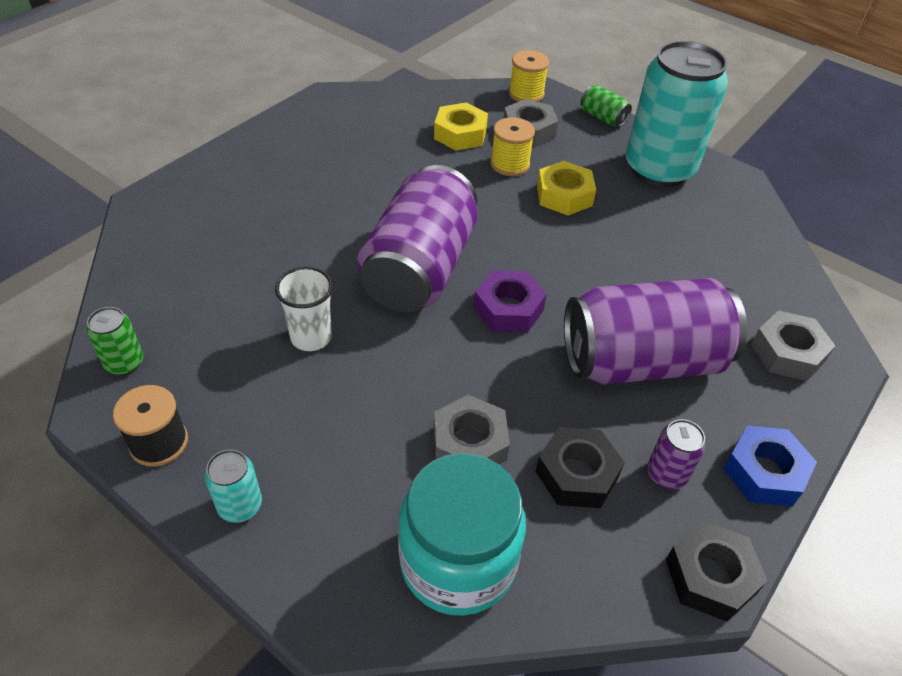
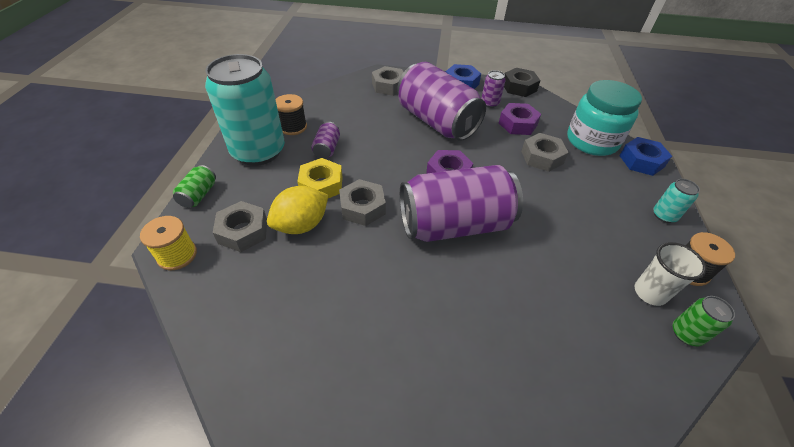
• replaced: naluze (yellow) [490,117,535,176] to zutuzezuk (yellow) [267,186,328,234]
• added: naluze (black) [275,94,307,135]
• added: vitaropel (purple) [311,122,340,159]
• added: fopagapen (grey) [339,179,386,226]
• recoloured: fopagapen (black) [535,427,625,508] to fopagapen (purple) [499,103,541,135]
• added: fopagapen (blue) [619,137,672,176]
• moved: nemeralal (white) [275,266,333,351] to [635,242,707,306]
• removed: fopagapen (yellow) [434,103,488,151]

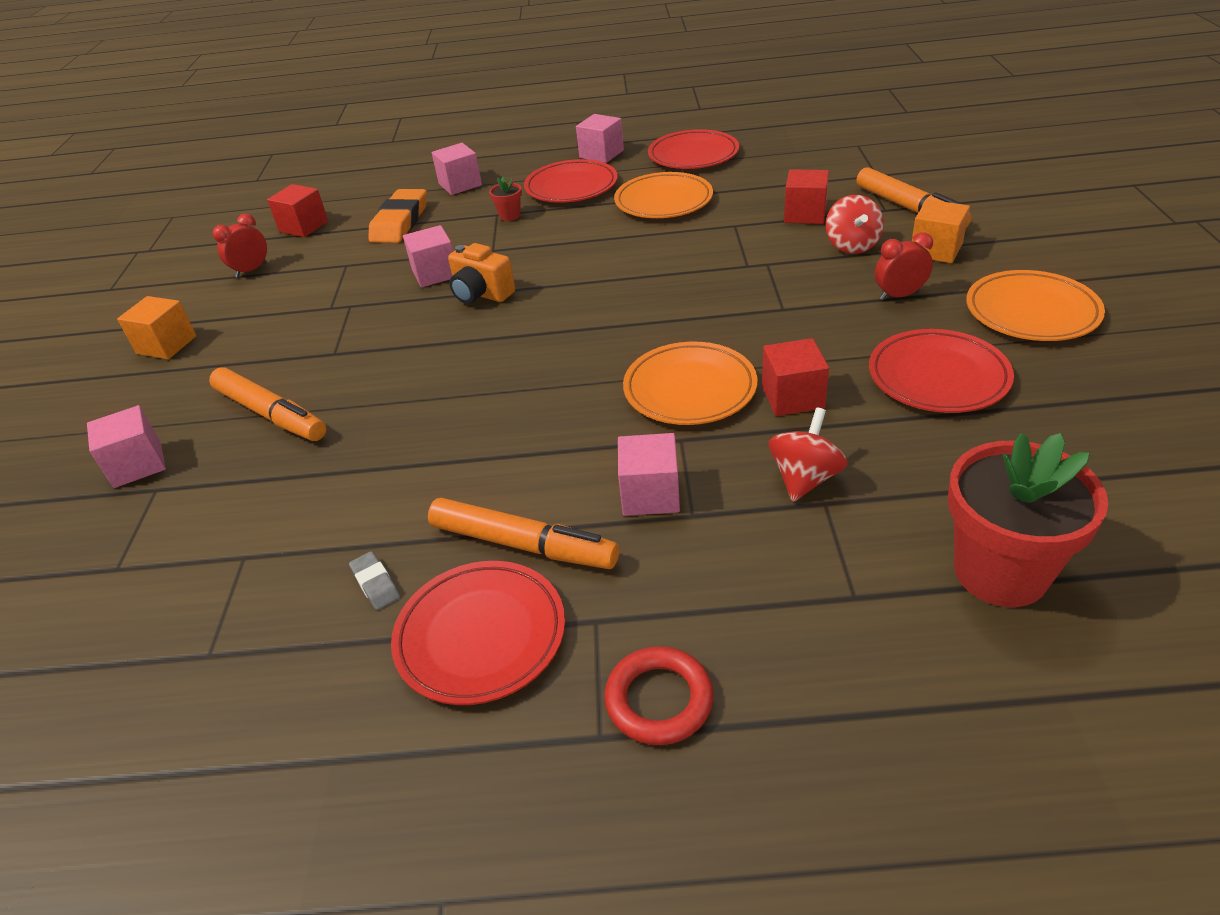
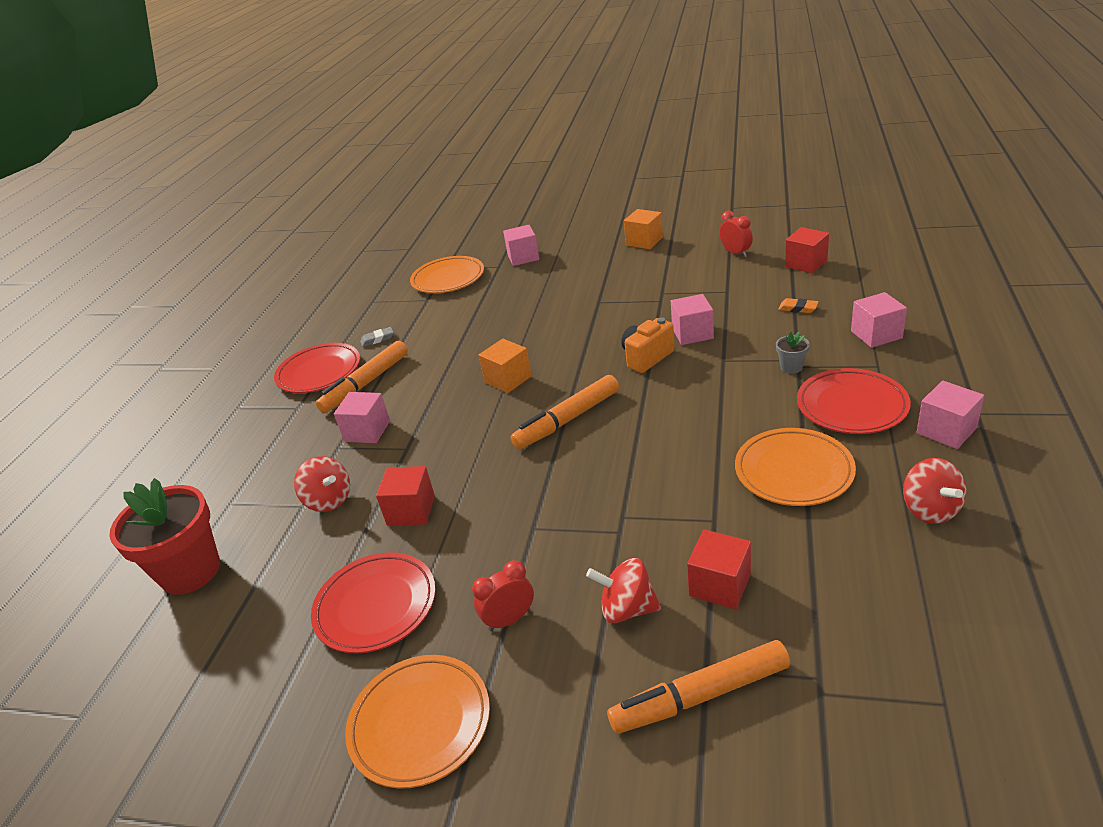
• moved: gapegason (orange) [623,342,757,425] to [410,256,484,293]
• turned: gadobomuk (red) [875,232,933,300] = [472,560,534,631] 120 degrees counterclockwise
• moved: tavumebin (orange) [912,199,970,263] to [478,339,532,393]
• moved: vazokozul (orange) [209,367,326,441] to [511,375,619,449]
• recoloured: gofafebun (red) [489,177,522,221] to gofafebun (grey) [776,331,810,374]
• resized: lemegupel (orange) [368,189,427,243] = [778,298,819,313] x0.47
• replaced: gapegason (red) [648,129,739,169] to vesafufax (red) [903,458,966,524]
• removed: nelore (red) [604,646,713,745]

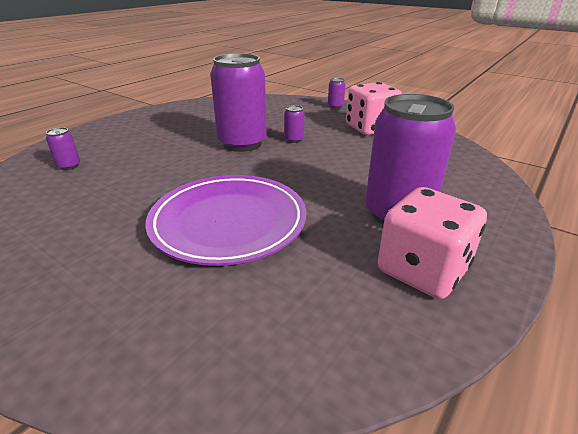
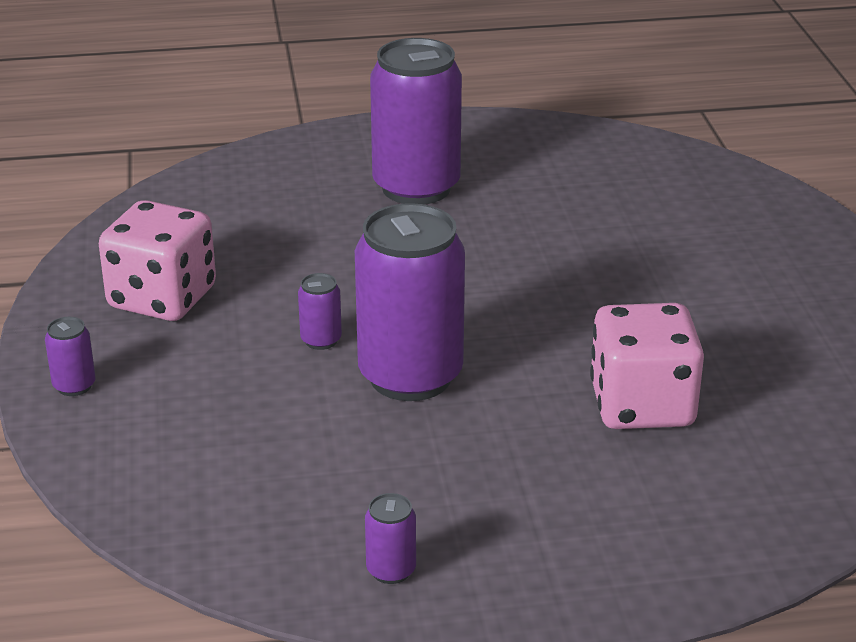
• moved: vitaropel (purple) [46,127,80,170] to [365,493,416,584]
• moved: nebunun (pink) [378,187,487,299] to [590,303,704,429]
• removed: gapegason (purple) [145,175,306,266]

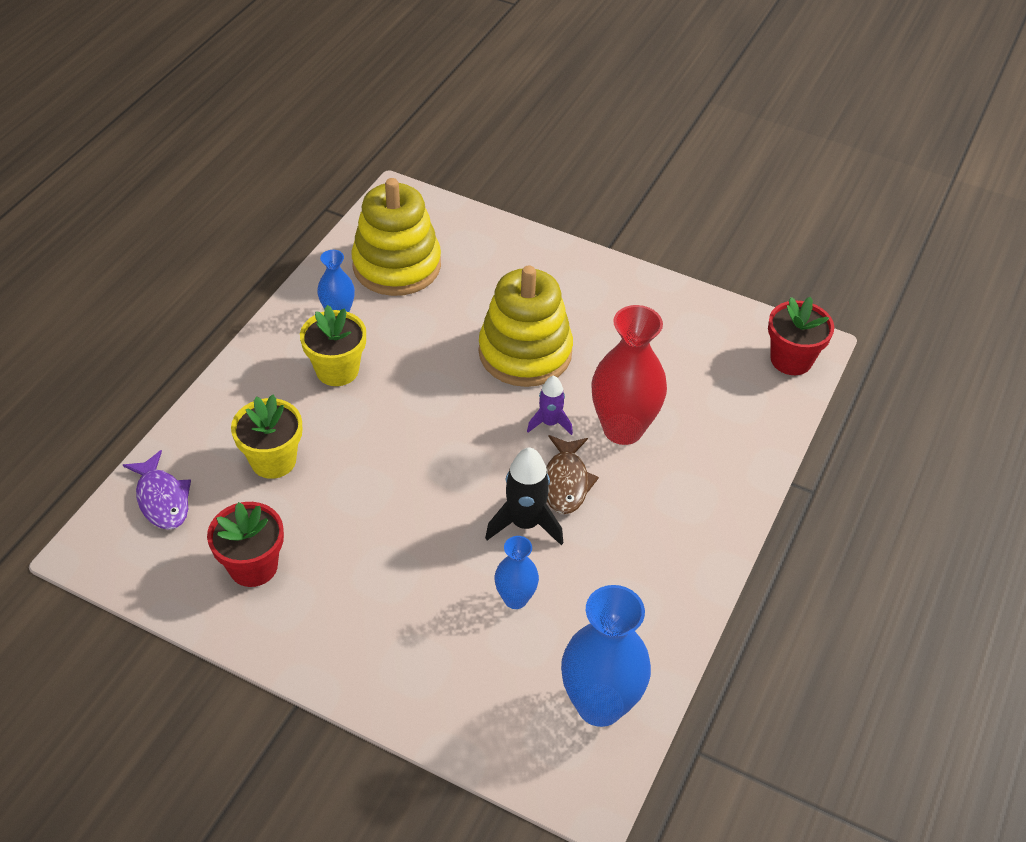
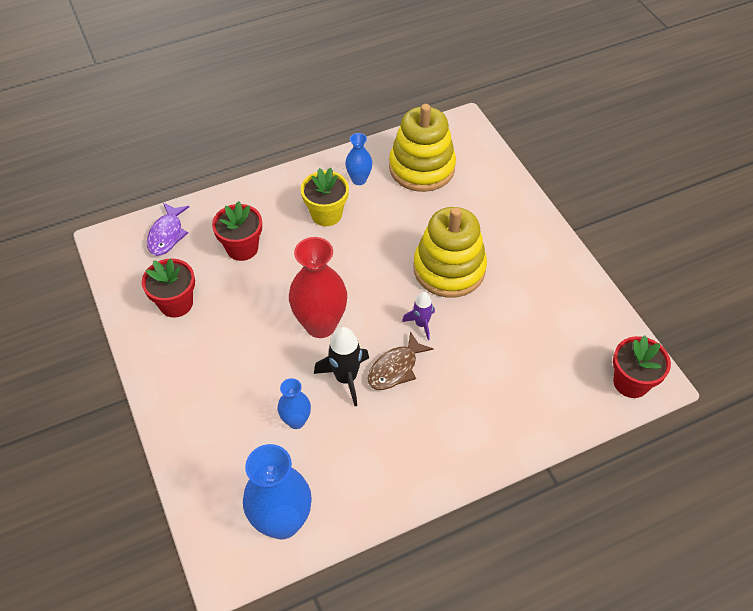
• recoloured: gofafebun (yellow) [231,395,302,479] to gofafebun (red) [212,201,262,261]
• moved: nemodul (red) [591,305,667,445] to [289,237,347,338]

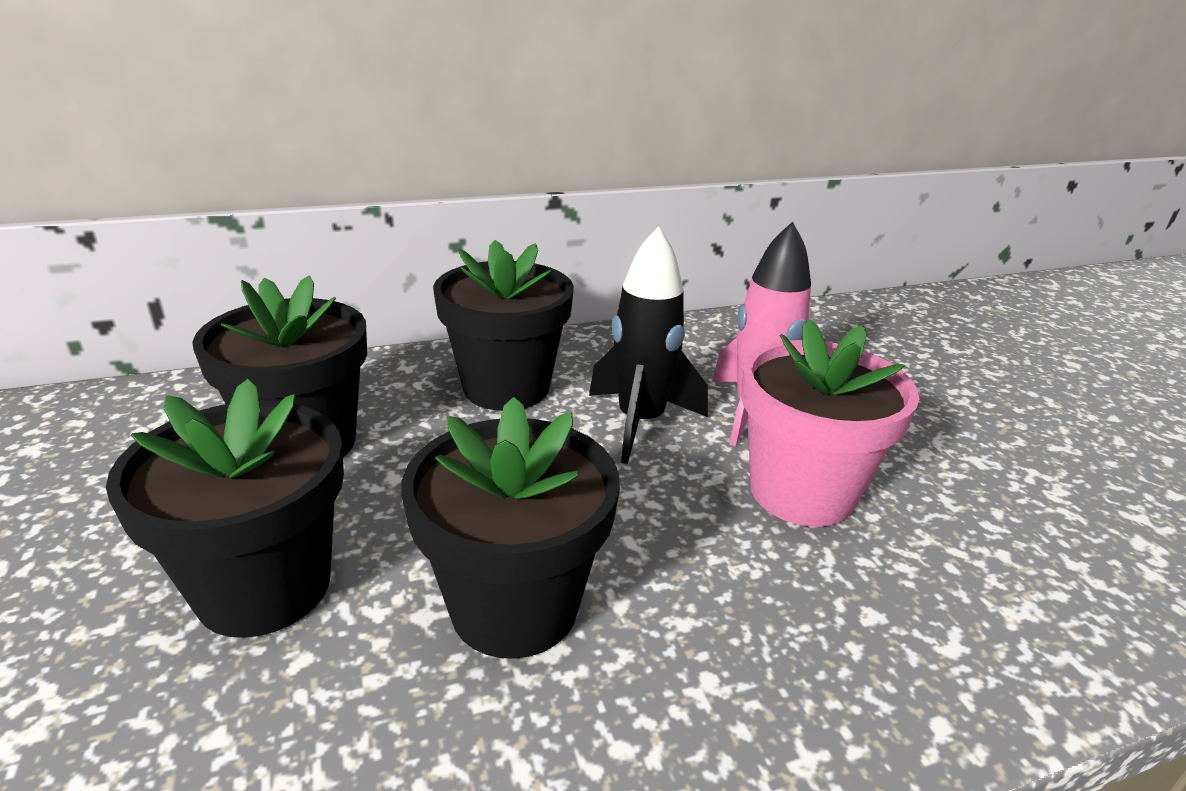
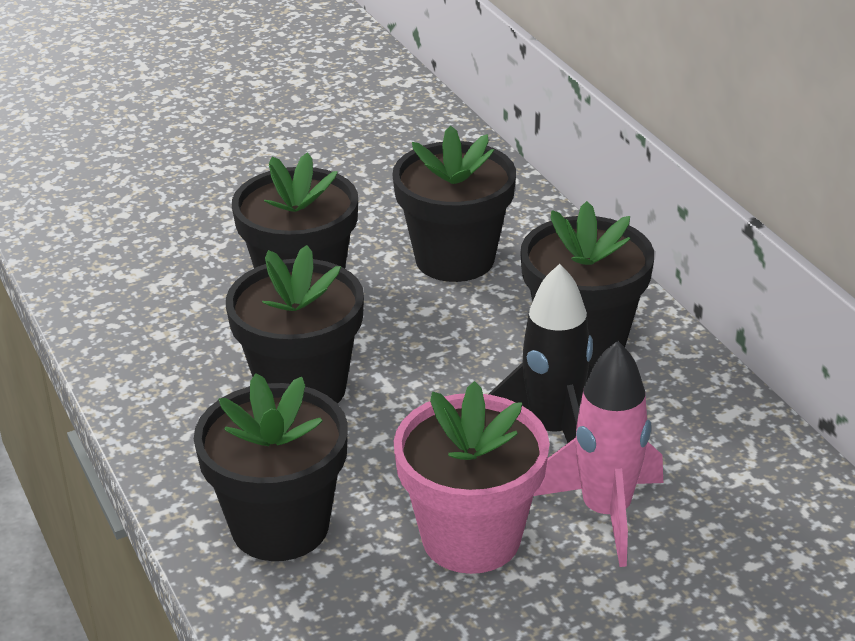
• added: gofafebun (black) [194,373,348,561]

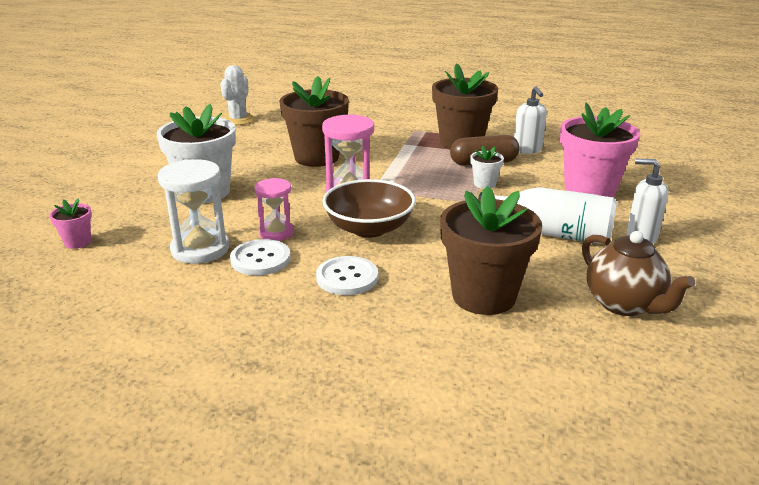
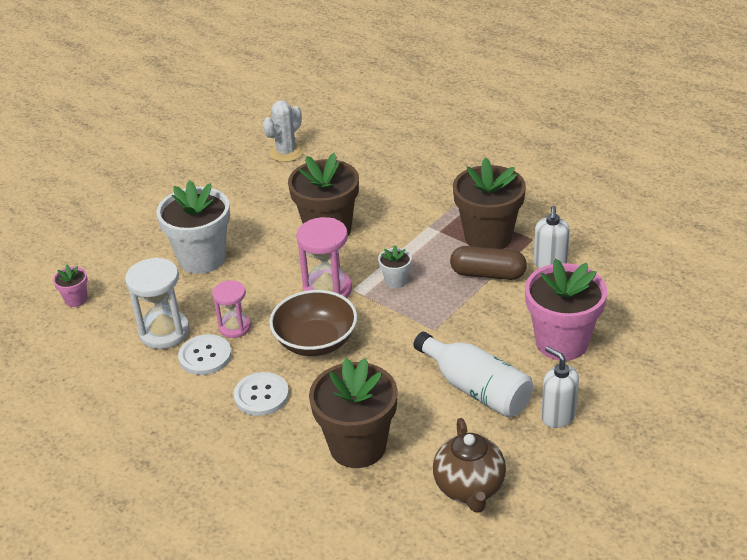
• moved: gofafebun (white) [471,146,504,189] to [378,245,412,289]

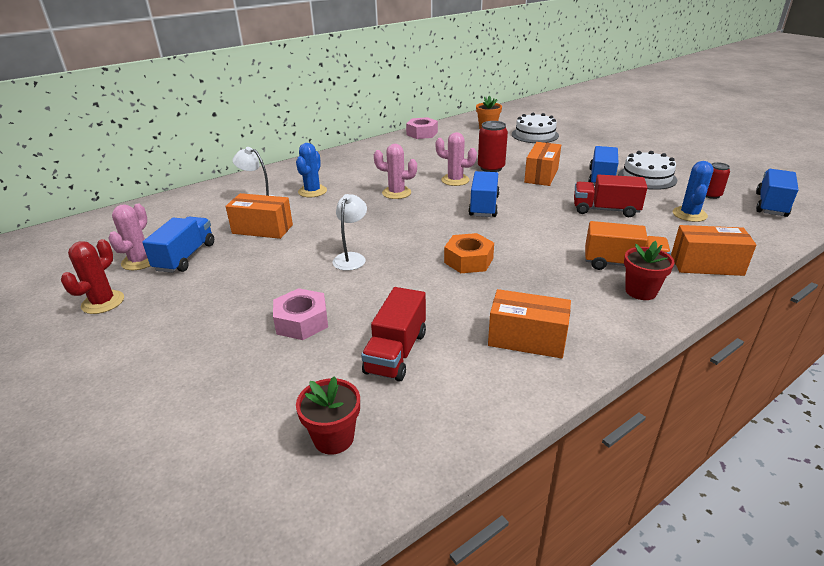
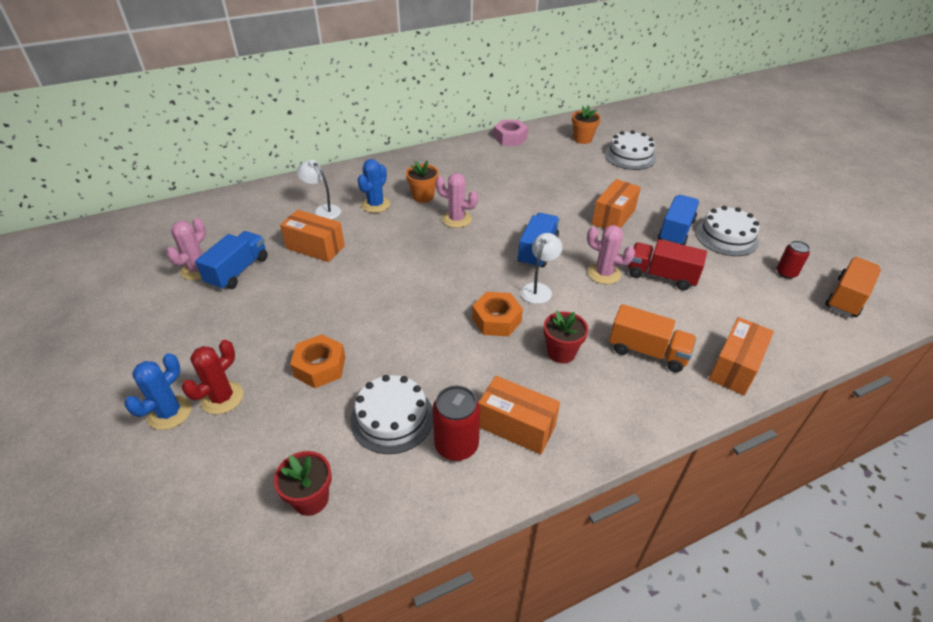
• moved: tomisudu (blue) [673,161,714,222] to [125,353,192,430]
• moved: tomisudu (red) [61,239,124,314] to [182,340,244,414]
• recoloured: fopagapen (pink) [273,288,328,340] to fopagapen (orange) [290,334,345,388]
• replaced: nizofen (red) [361,287,426,382] to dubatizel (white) [351,375,433,454]
• added: gofafebun (orange) [406,160,439,203]
• moved: vitaropel (red) [478,121,508,172] to [432,386,480,461]
• moved: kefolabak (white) [332,194,367,271] to [521,233,562,304]
• moved: gofafebun (red) [624,241,675,300] to [544,311,588,363]
• moved: tomisudu (pink) [435,132,477,186] to [587,225,635,284]
• turned: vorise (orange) [671,225,756,276] = [709,317,774,396] 75 degrees counterclockwise
• recoloured: nizofen (blue) [756,169,799,217] to nizofen (orange) [825,257,881,317]

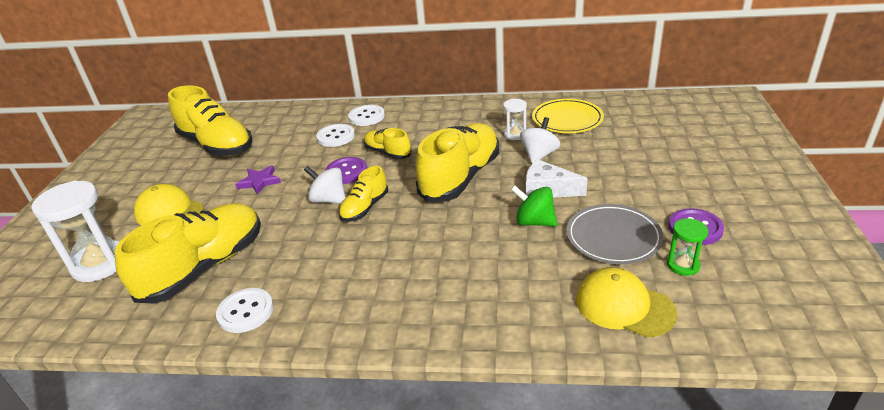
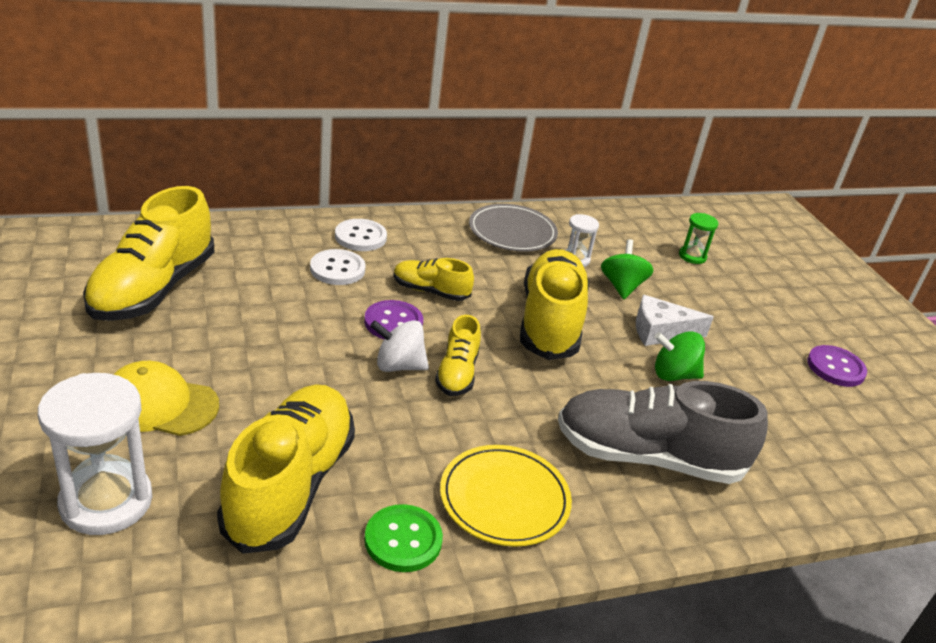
• turned: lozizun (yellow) [168,85,252,156] = [83,186,214,321] 90 degrees clockwise
• recoloured: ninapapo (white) [216,288,274,333] to ninapapo (green) [365,504,443,572]
• moved: gapegason (yellow) [532,99,604,133] to [440,445,572,547]
• moved: gapegason (grey) [566,204,663,264] to [469,204,558,252]
• added: lozizun (grey) [558,381,768,484]
• recoloured: vesafufax (white) [520,117,560,163] to vesafufax (green) [601,239,654,299]
• moved: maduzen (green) [667,218,708,276] to [679,213,718,264]
• removed: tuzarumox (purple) [235,165,281,195]
• removed: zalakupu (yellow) [576,267,677,337]

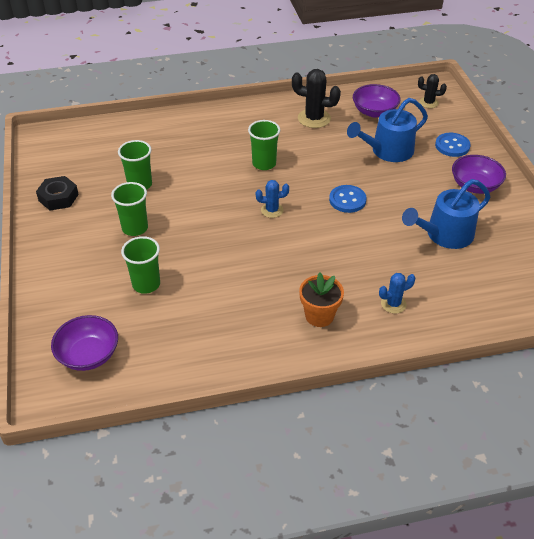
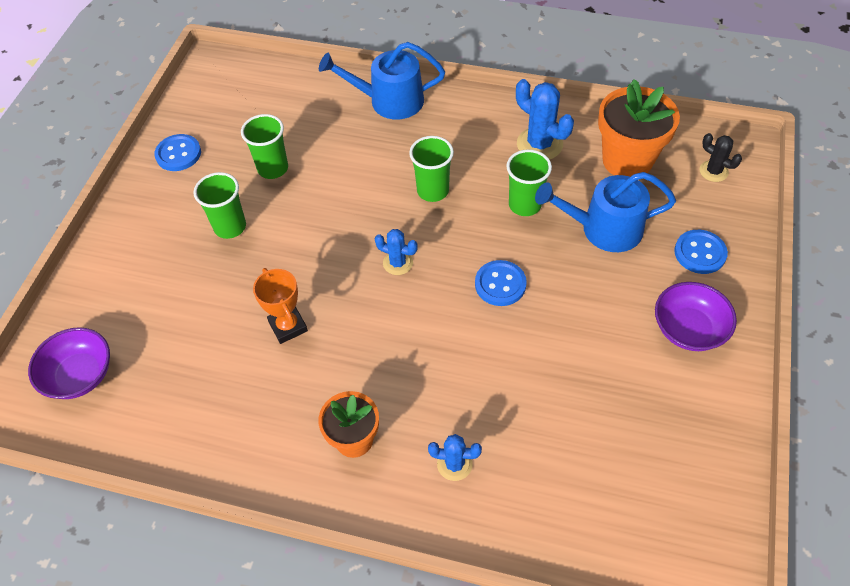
• replaced: fopagapen (black) [36,176,79,211] to ninapapo (blue) [154,134,201,171]
• added: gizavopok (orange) [253,268,308,344]
• moved: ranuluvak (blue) [402,179,490,249] to [319,42,445,120]
• moved: nemeralal (green) [121,236,160,294] to [506,149,552,216]
• recoloured: tomisudu (black) [292,69,341,128] to tomisudu (blue) [516,79,574,160]
• replaced: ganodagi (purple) [353,84,400,118] to gofafebun (orange) [598,79,680,177]

